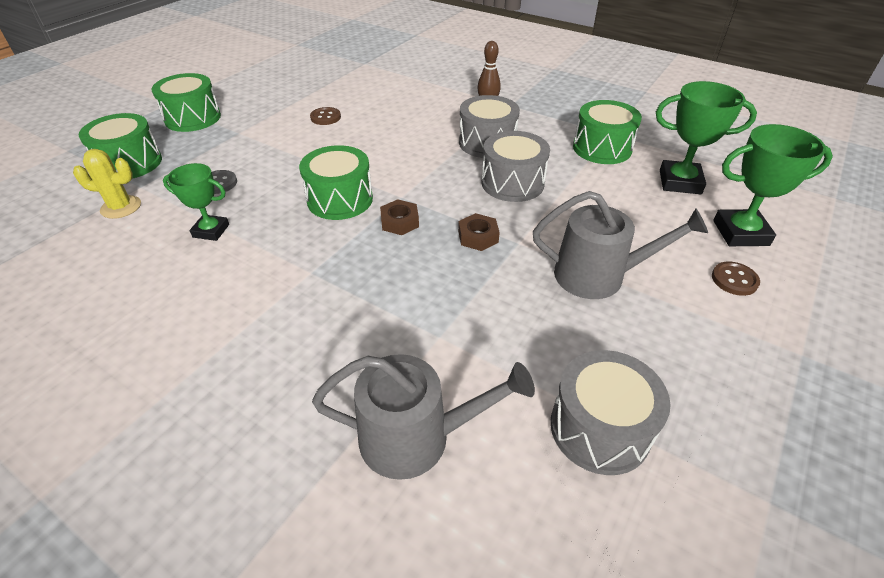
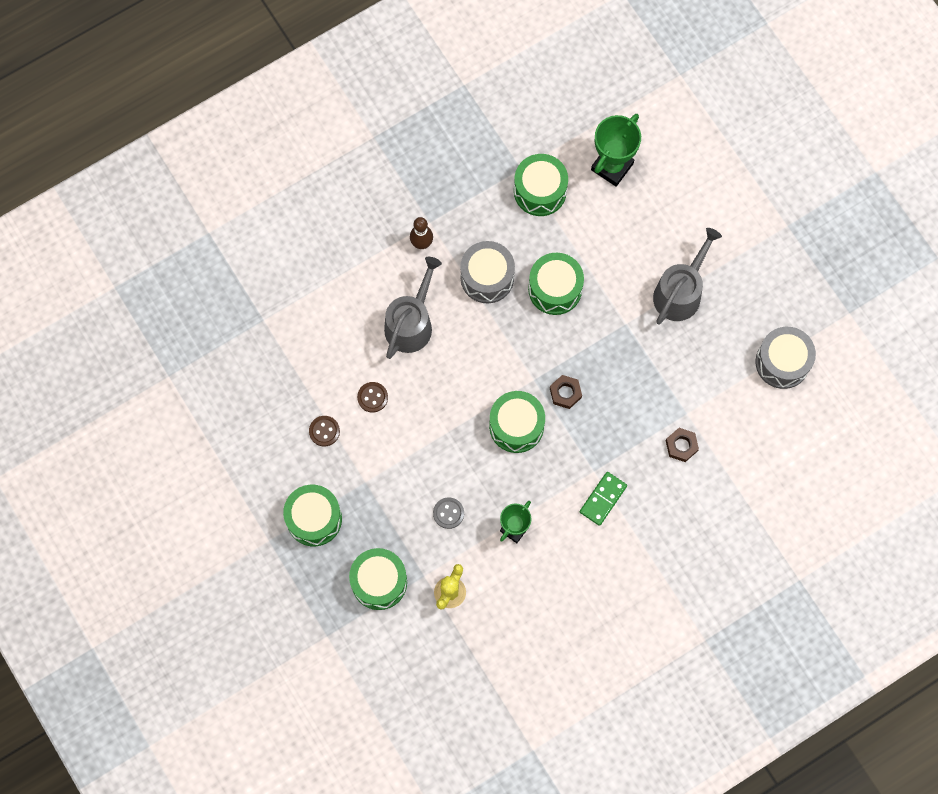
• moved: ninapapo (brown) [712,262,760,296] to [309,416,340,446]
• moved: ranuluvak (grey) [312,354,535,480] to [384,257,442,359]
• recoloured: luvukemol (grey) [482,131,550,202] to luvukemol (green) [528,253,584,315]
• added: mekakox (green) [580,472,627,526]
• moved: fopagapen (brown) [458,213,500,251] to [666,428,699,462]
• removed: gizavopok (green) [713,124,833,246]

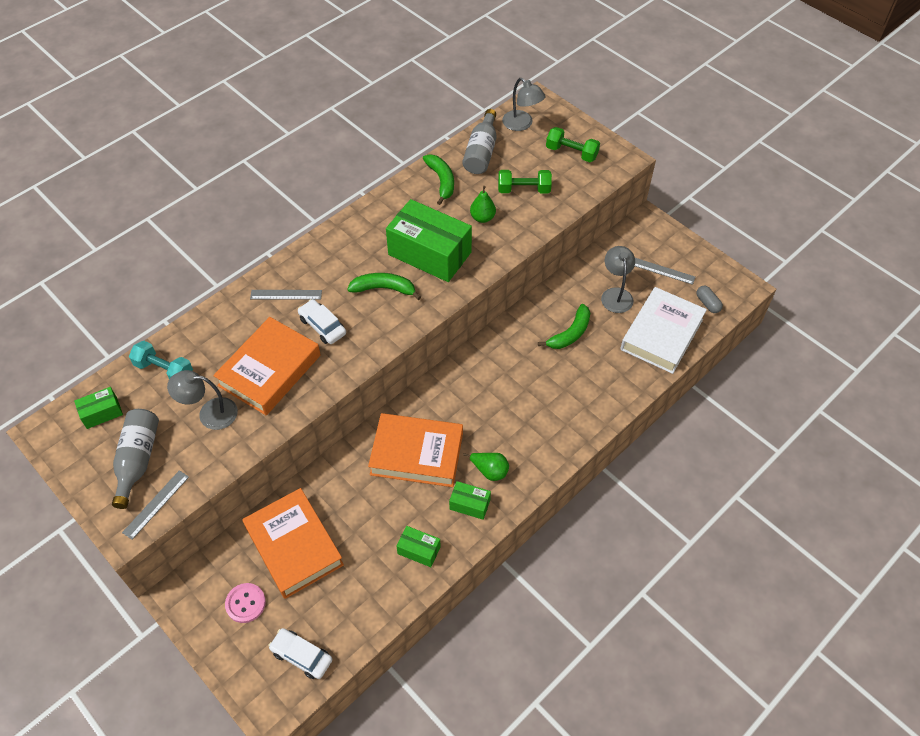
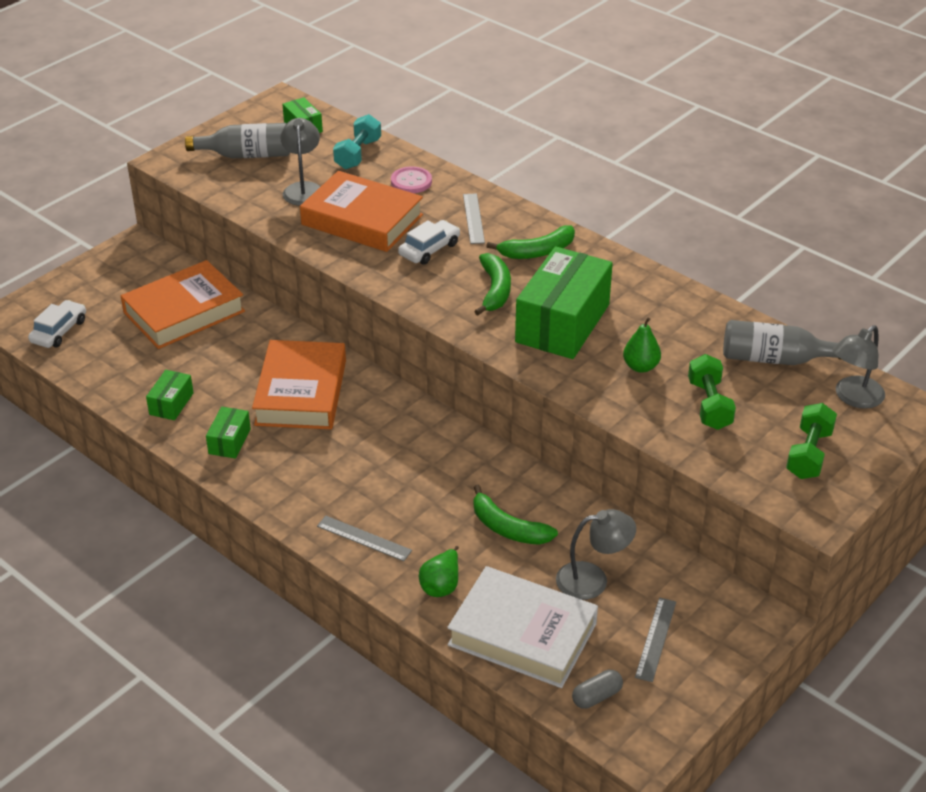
• moved: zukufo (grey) [122,470,189,540] to [317,516,412,561]
• moved: ninapapo (pink) [225,583,266,623] to [391,166,432,193]
• moved: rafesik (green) [463,453,509,481] to [419,546,459,597]
• moved: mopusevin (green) [423,154,454,205] to [486,225,575,259]

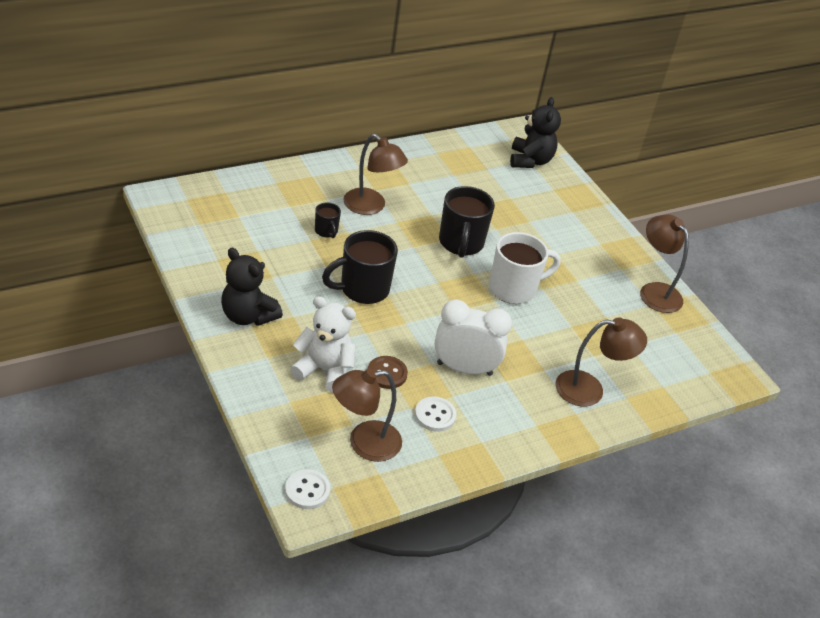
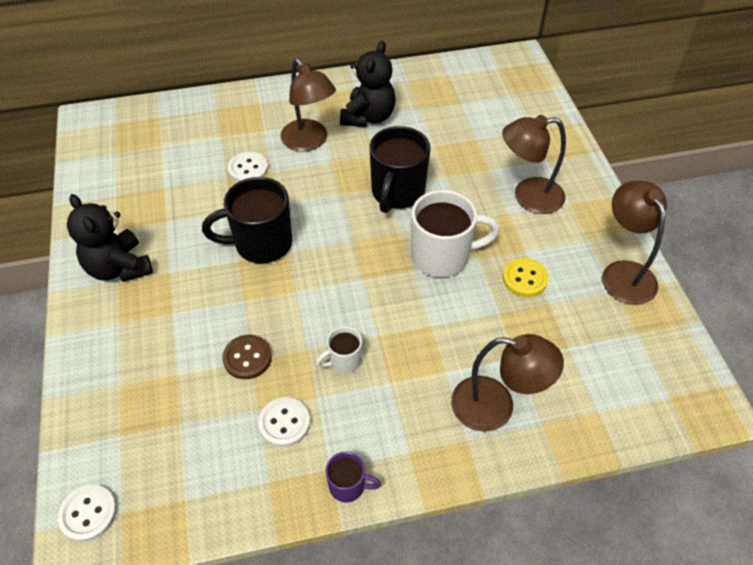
• replaced: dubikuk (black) [315,202,341,238] to ninapapo (white) [228,152,268,182]
• replaced: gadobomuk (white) [435,299,512,376] to dubikuk (white) [316,326,362,373]
• added: dubikuk (purple) [326,452,381,503]
• moved: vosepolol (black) [510,97,561,168] to [340,41,396,127]
• moved: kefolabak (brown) [332,368,402,462] to [502,115,566,214]
• added: ninapapo (yellow) [503,258,548,297]
• removed: vosepolol (white) [290,296,356,393]

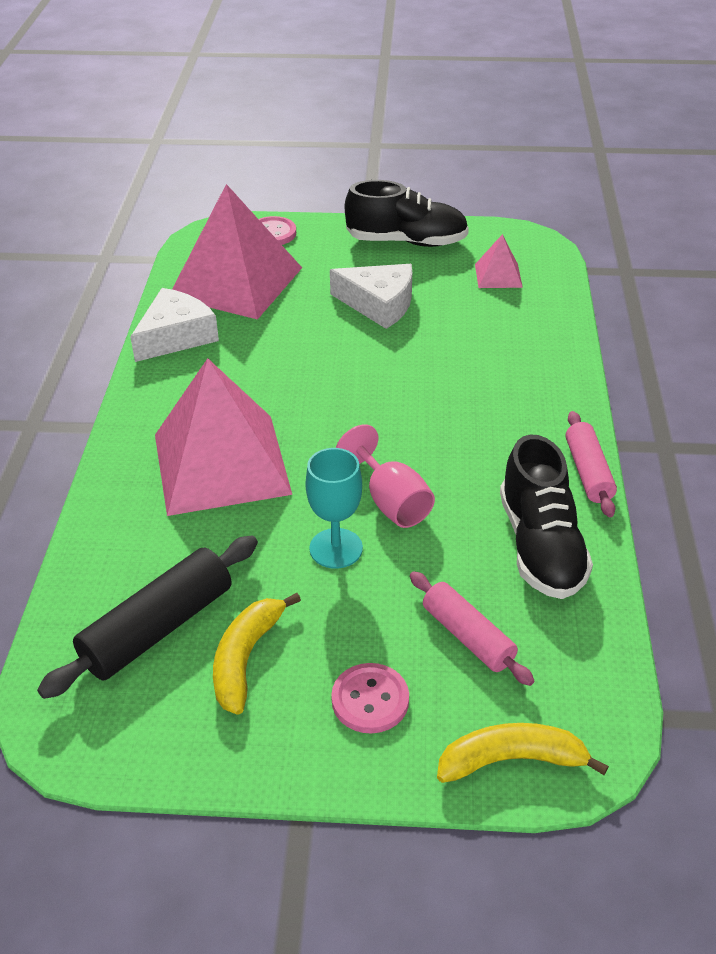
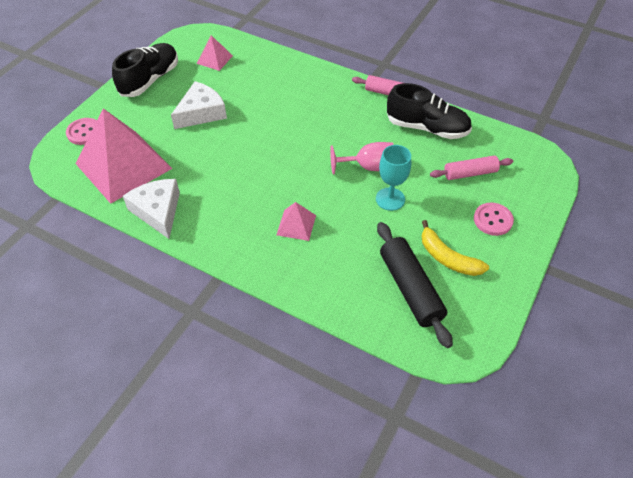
• resized: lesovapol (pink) [155,358,292,516] = [277,202,316,241] x0.44
• removed: mopusevin (yellow) [437,723,609,783]

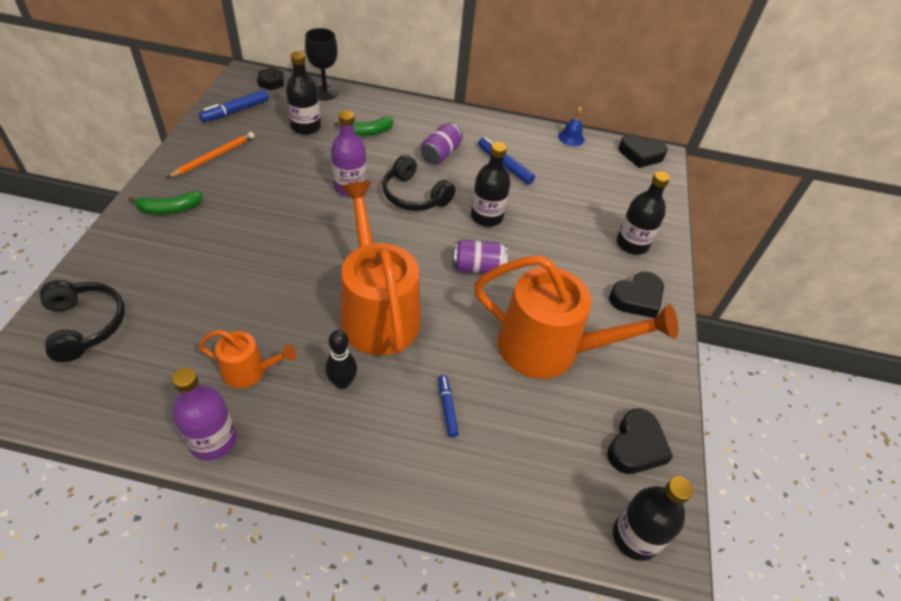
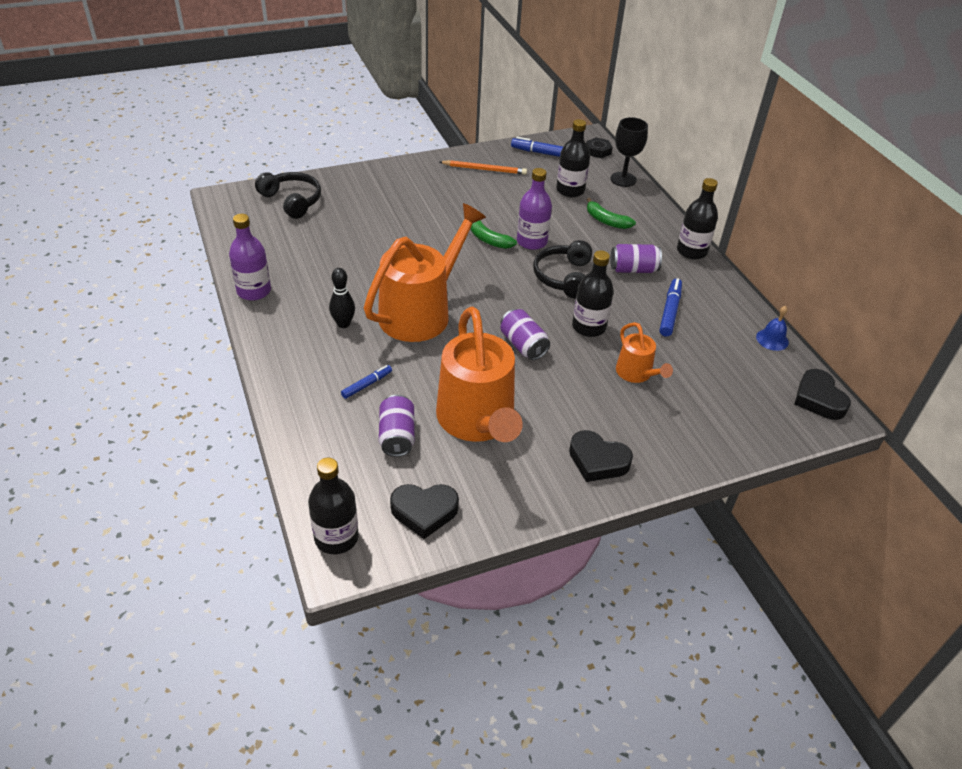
• turned: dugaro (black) [40,280,125,362] = [255,172,321,219] 75 degrees counterclockwise
• added: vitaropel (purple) [379,394,415,457]
• moved: mopusevin (green) [128,191,203,214] to [470,220,517,249]
• moved: ranuluvak (orange) [198,330,296,388] to [616,322,673,383]
• moved: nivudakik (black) [616,171,670,255] to [677,178,718,260]

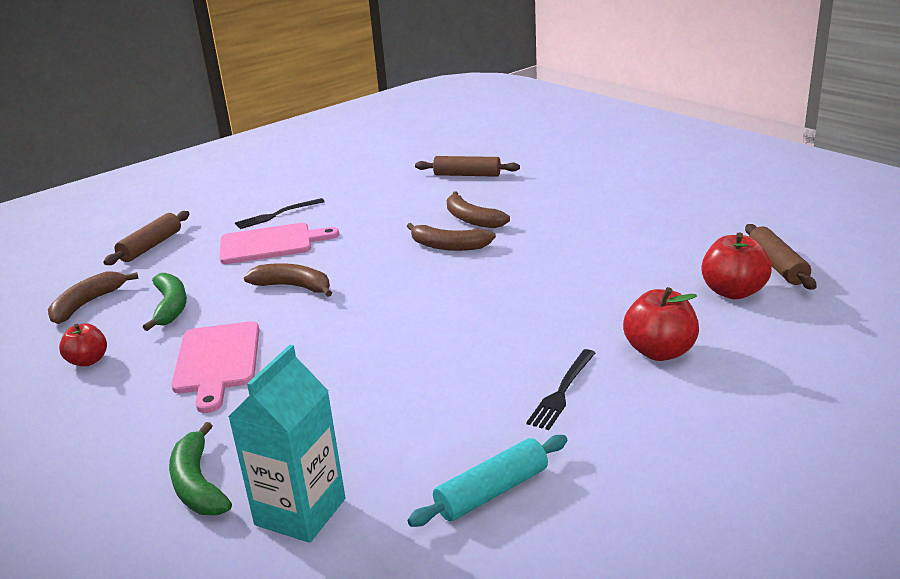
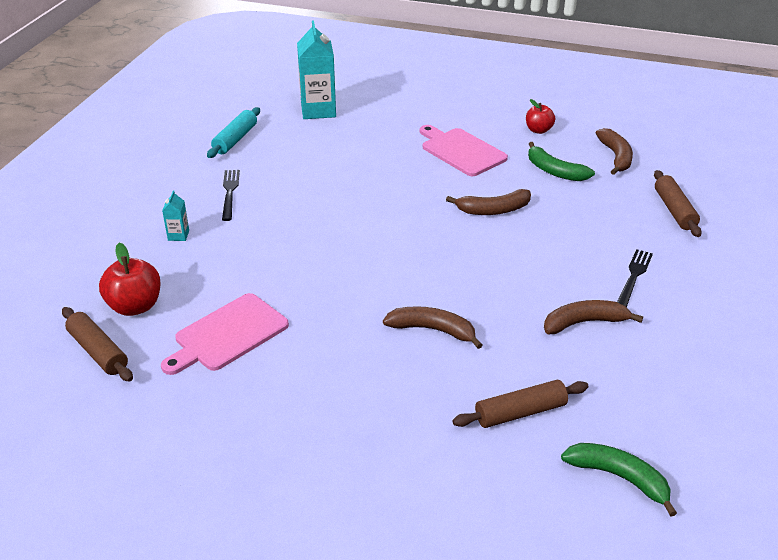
• moved: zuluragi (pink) [220,223,339,264] to [161,293,289,375]
• replaced: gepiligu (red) [623,287,699,361] to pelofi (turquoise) [162,190,189,241]
• moved: mopusevin (brown) [407,223,496,251] to [544,300,643,334]
• moved: mopusevin (green) [169,422,232,515] to [561,443,677,516]

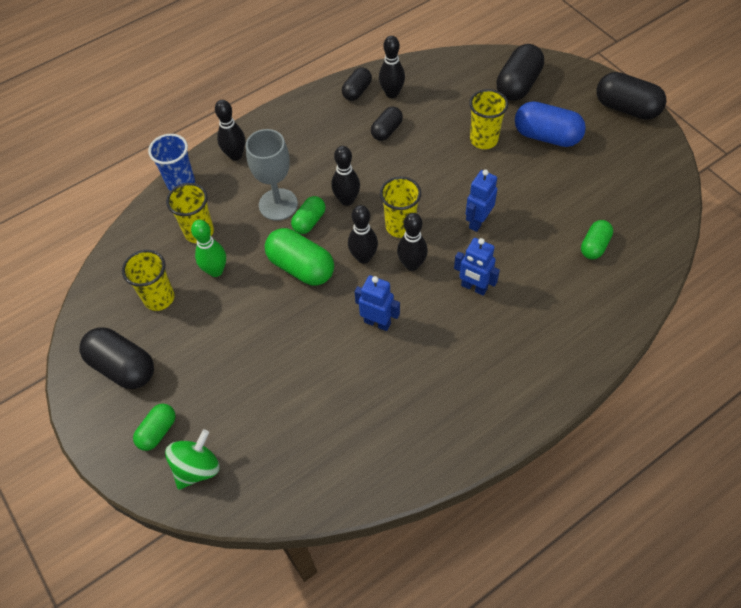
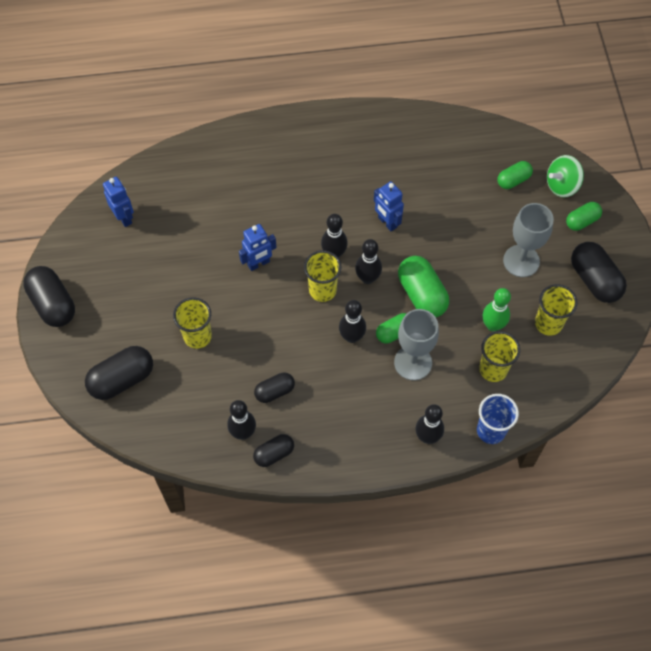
• moved: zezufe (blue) [454,238,500,296] to [103,177,134,227]
• moved: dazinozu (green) [581,220,613,259] to [497,161,533,189]
• added: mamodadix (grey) [503,203,554,277]
• removed: dazinozu (blue) [515,101,586,147]

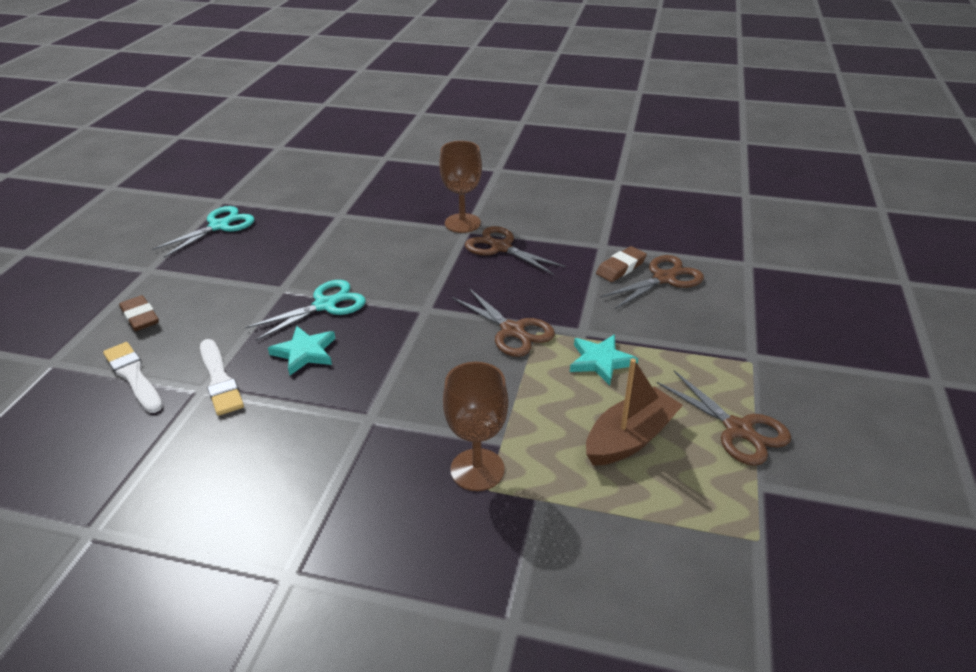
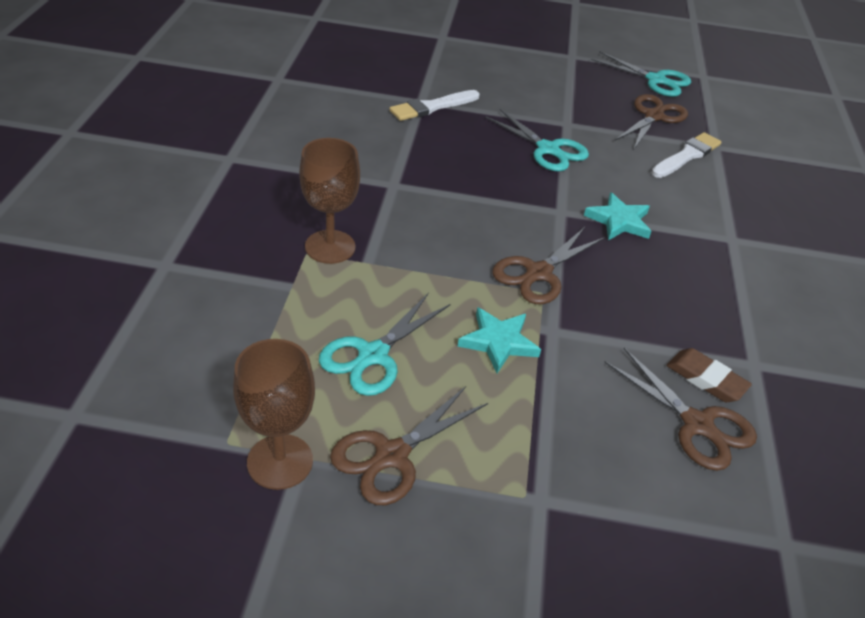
• moved: mamodadix (brown) [439,141,482,233] to [233,339,315,490]
• replaced: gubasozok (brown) [586,358,683,466] to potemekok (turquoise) [319,292,451,396]
• moved: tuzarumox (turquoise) [268,326,335,375] to [584,192,652,240]
• moved: potemekok (brown) [465,226,566,275] to [615,94,688,149]
• moved: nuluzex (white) [103,342,163,413] to [651,132,722,178]
• removed: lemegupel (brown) [119,295,159,331]

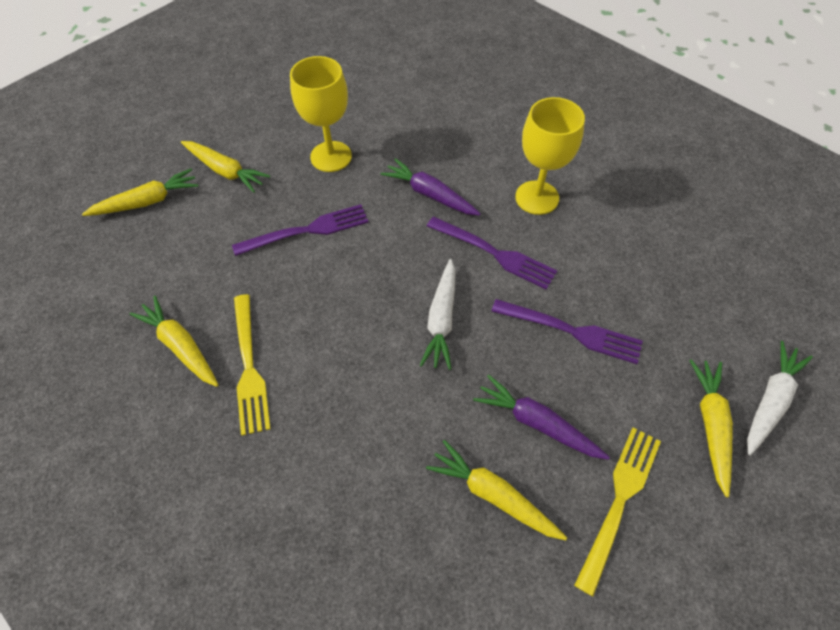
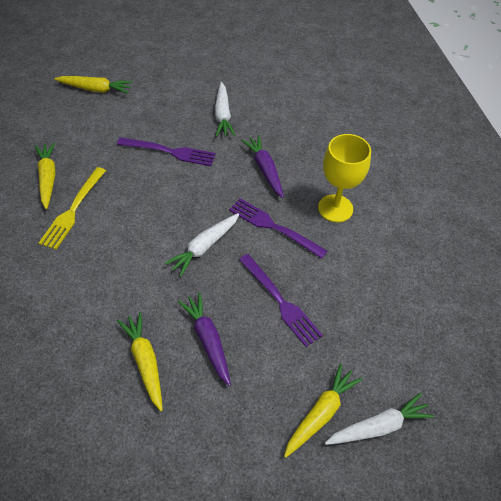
• replaced: mamodadix (yellow) [290,56,352,172] to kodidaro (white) [215,82,236,137]
• turned: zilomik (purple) [427,217,557,289] = [229,198,327,259] 150 degrees clockwise
• removed: kodidaro (yellow) [181,141,270,193]
• removed: zilomik (yellow) [574,427,661,597]

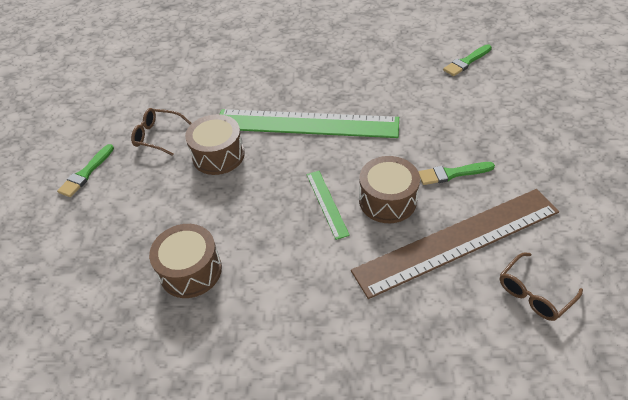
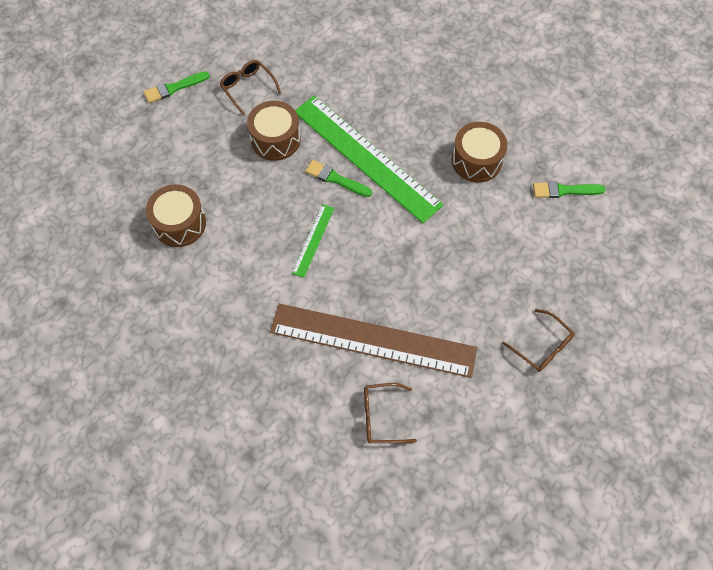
• moved: nuluzex (green) [418,162,495,185] to [305,160,372,197]
• moved: luvukemol (brown) [359,156,420,223] to [451,122,507,182]
• added: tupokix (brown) [502,309,575,372]

